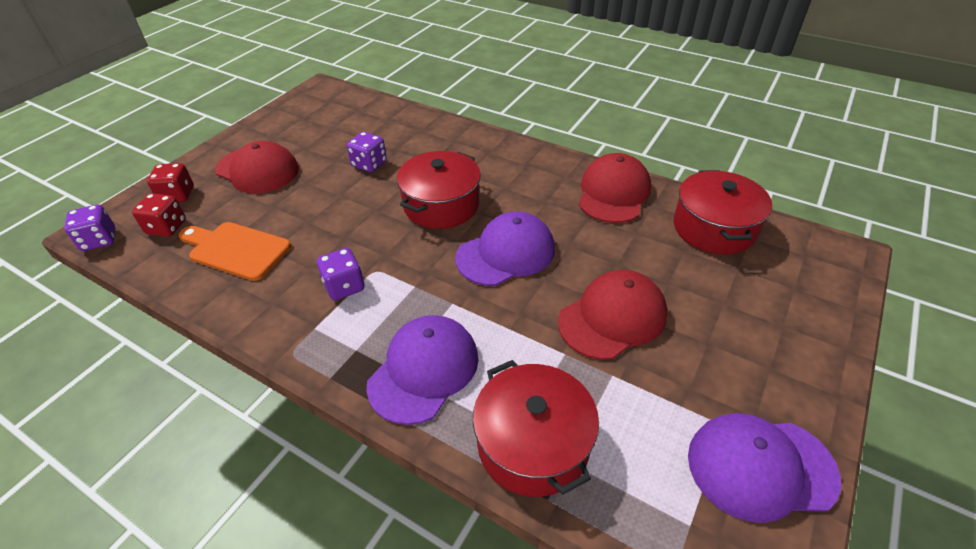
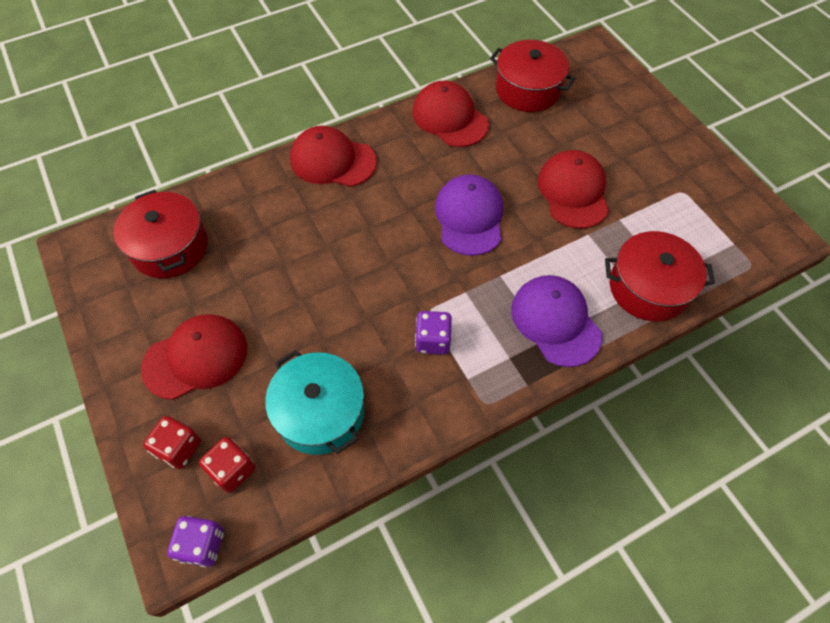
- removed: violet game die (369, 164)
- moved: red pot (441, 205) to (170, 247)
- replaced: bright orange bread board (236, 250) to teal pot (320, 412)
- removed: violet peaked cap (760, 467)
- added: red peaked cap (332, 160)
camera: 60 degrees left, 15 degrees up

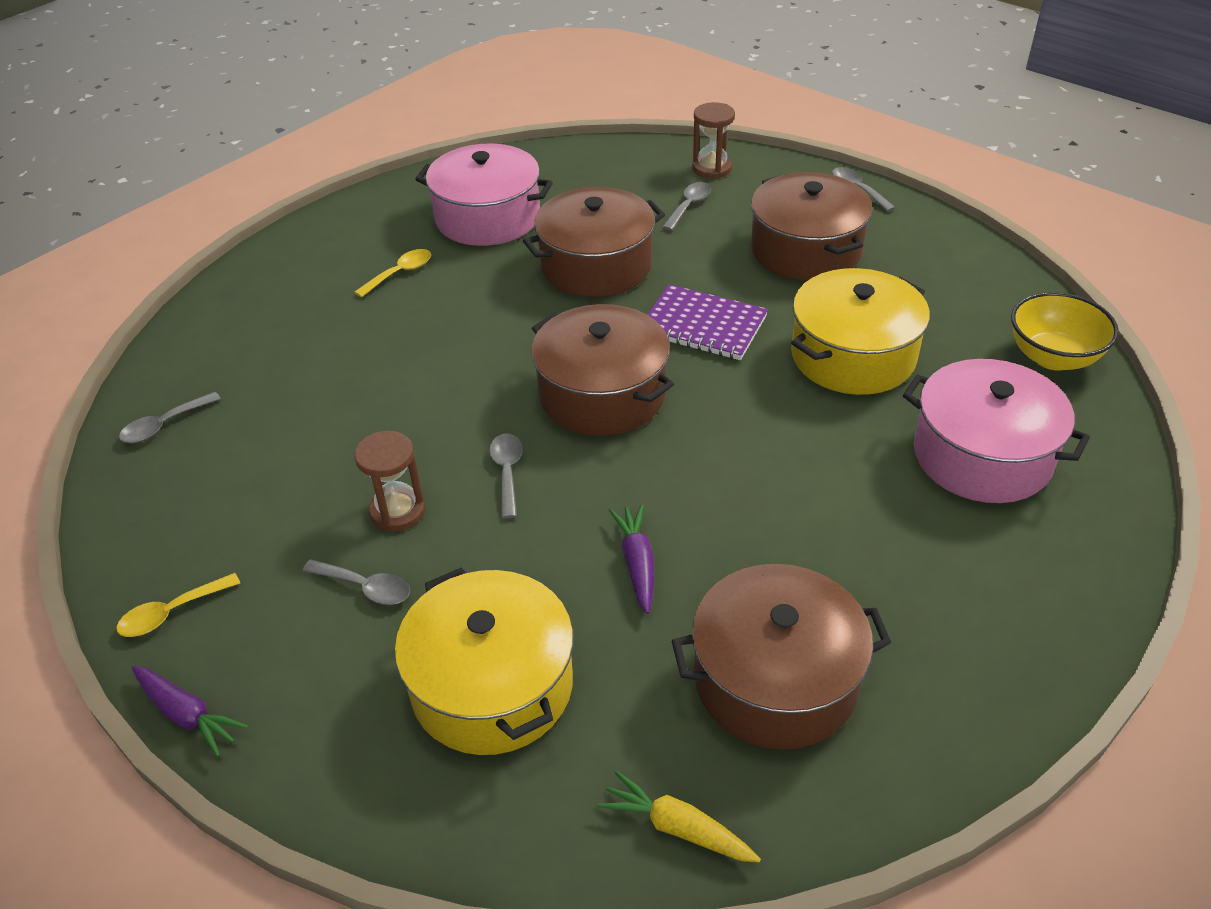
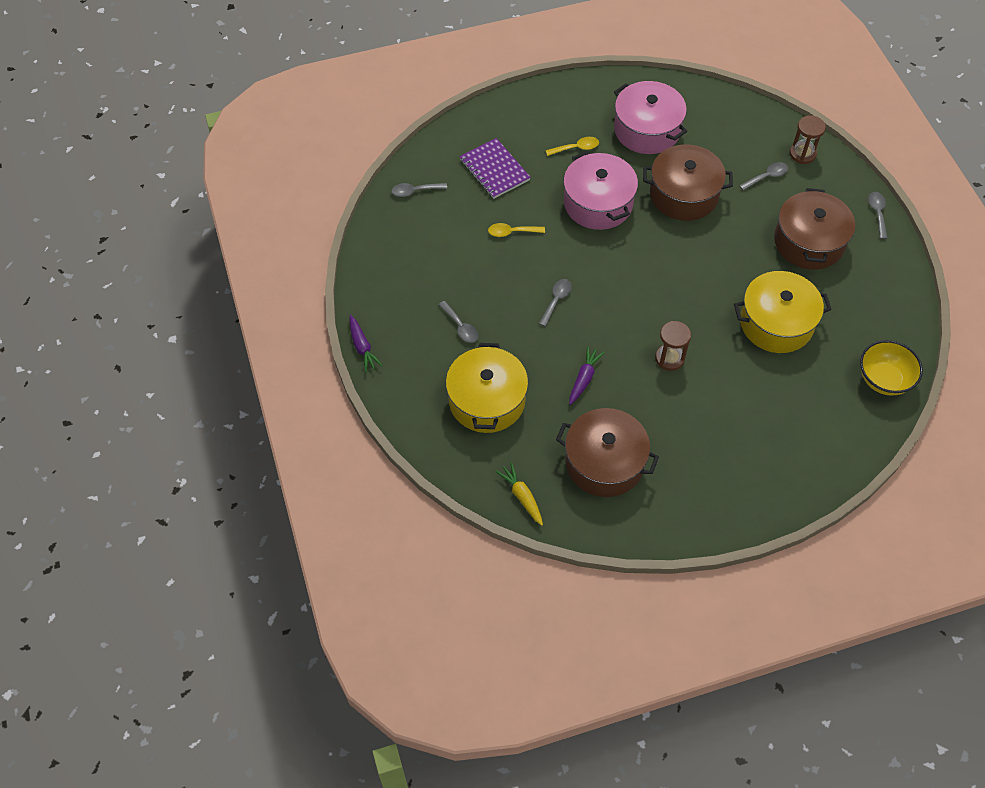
- moved: violet notepad (703, 326) to (494, 170)
- removed: dark brown pot (602, 394)
- moved: rosy pot (982, 455) to (598, 203)
- moved: dark brown hourglass (397, 511) to (669, 358)
- moved: golden spoon (172, 612) to (512, 232)
camera: 30 degrees right, 15 degrees up

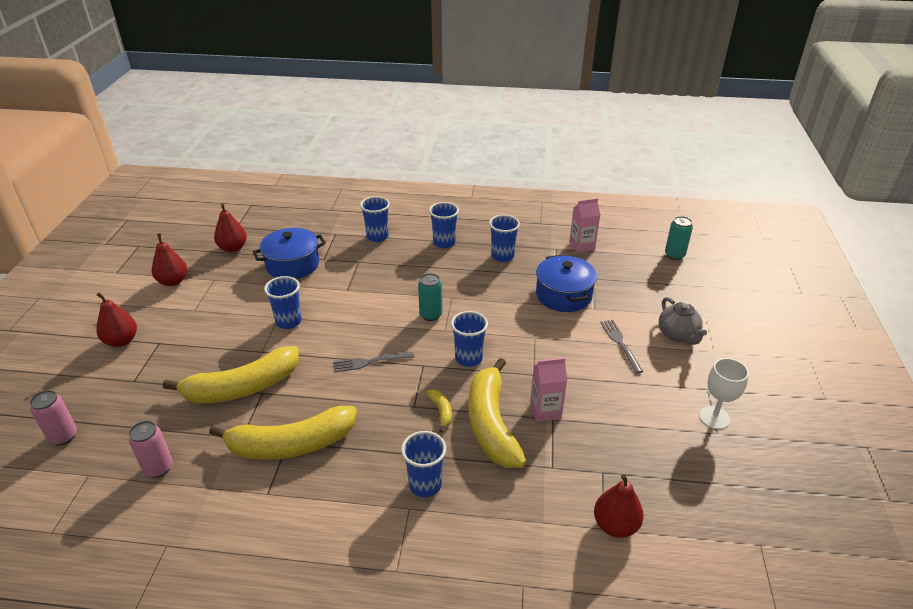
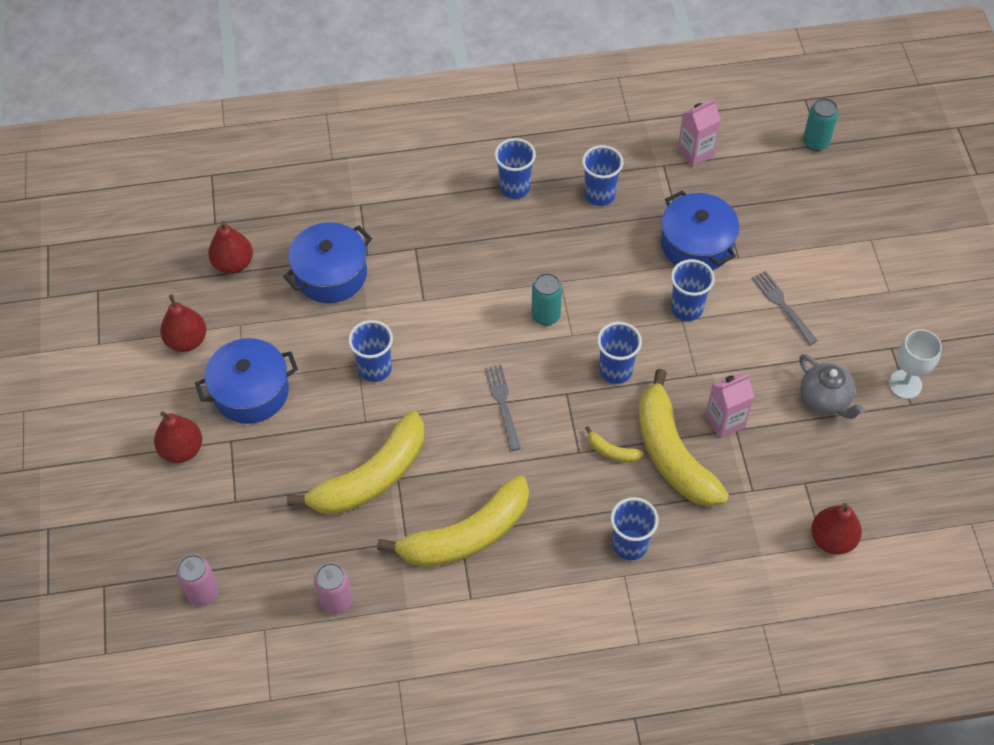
- moved: royal blue tumbler (377, 236) to (686, 308)
- moved: grey china teapot (678, 335) to (825, 399)
- turned: grey table fork (370, 362) = (503, 404) 105 degrees clockwise
- turned: golden banana fruit (441, 412) = (612, 451) 150 degrees clockwise
- added: royal blue pot (251, 392)
camera: 15 degrees left, 20 degrees up

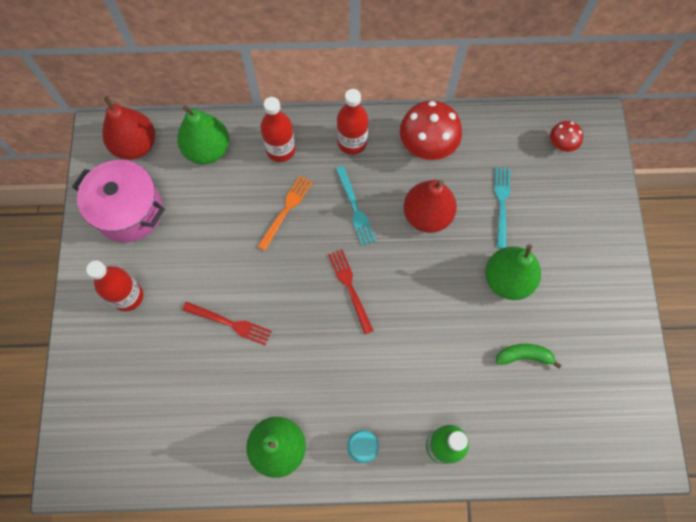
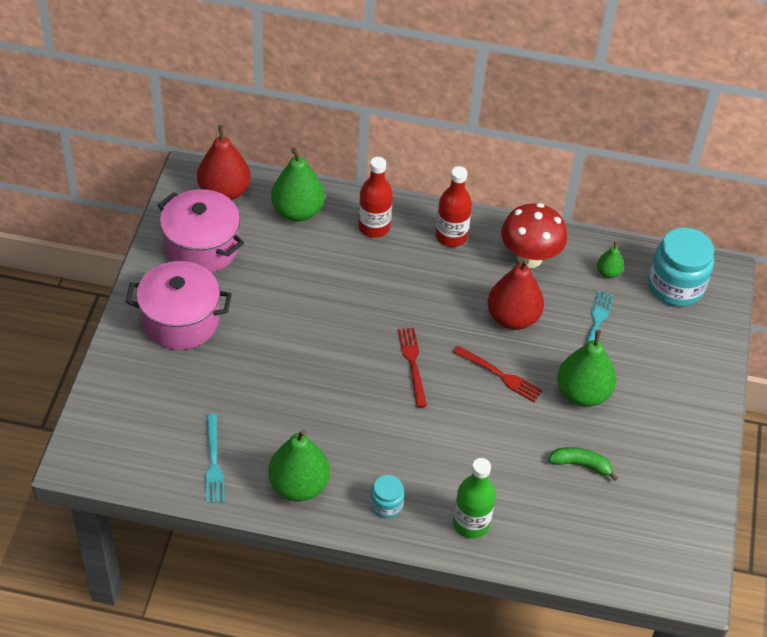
- replaced: red mushroom (561, 145) to teal preserve jar (675, 286)
- moved: teal table fork (355, 209) to (213, 462)
- removed: bright orange table fork (286, 210)
- replaced: red flask (128, 296) to rosy pot (181, 321)
- moved: red table fork (230, 323) to (500, 375)
- added: leaf-green toy pear (608, 272)
camera: 10 degrees right, 20 degrees down

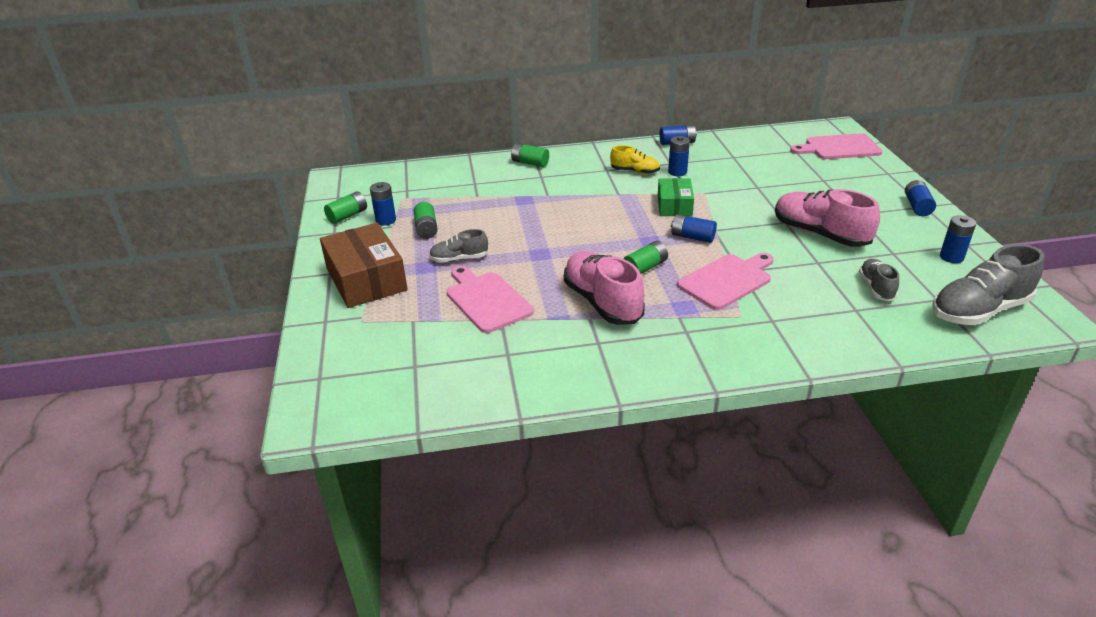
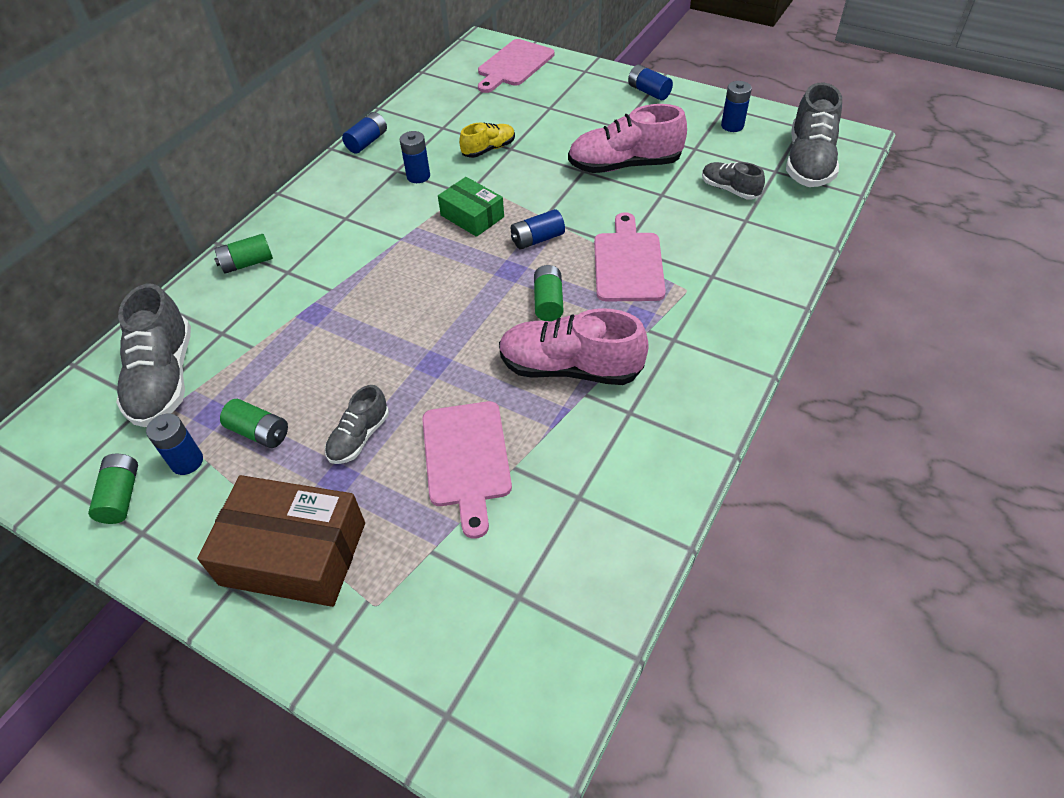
- moved: golden shoe (634, 171) to (488, 149)
- turned: rosy bread board (487, 300) = (466, 458) 105 degrees counterclockwise
- added: grey shoe (164, 378)
camera: 50 degrees left, 15 degrees up

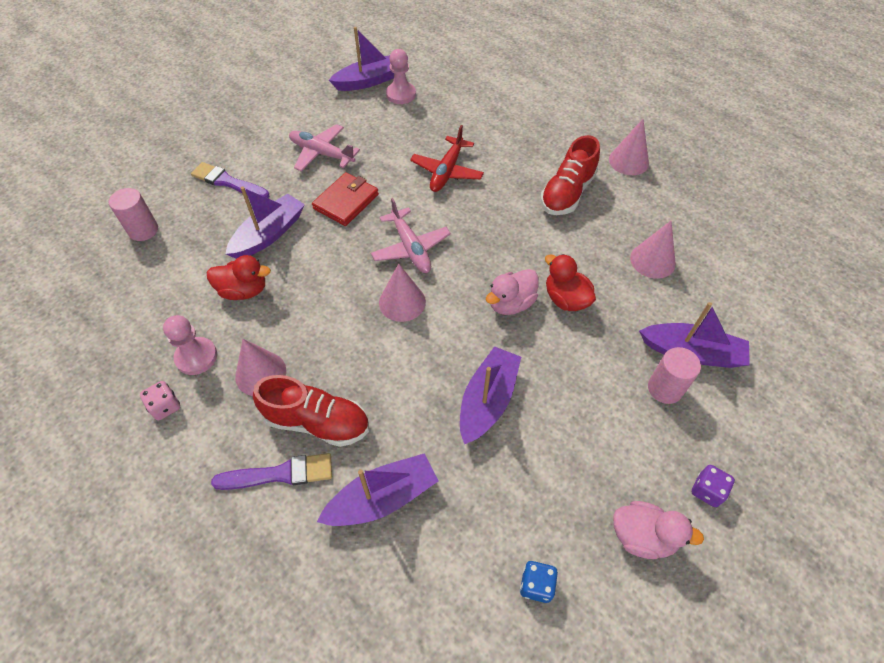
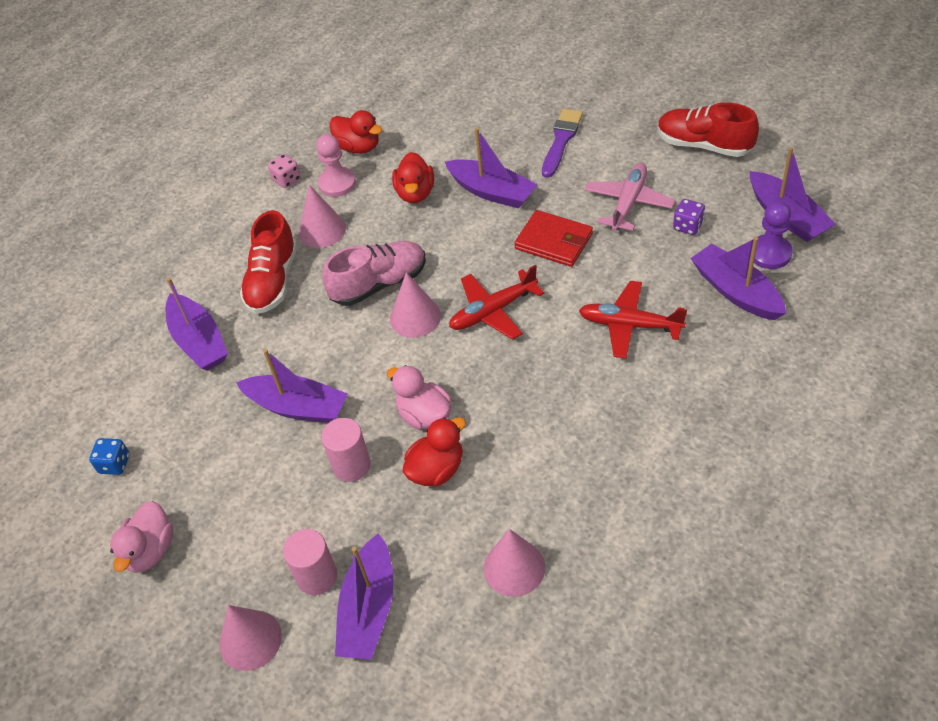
- recoloured: rosy chess pawn (401, 94) to violet chess pawn (770, 253)
- moved: rosy cone (628, 161) to (250, 640)
- moved: red shoe (567, 193) to (704, 145)
- moved: rosy cylinder shape (143, 230) to (351, 465)
- recoloured: rosy aeroplane (410, 248) to red aeroplane (493, 311)
- removed: violet brush (280, 474)
- moved: violet game die (707, 490) to (688, 226)
- added: red rubber duck (358, 147)
- added: violet sailboat (736, 291)
- added: rosy shoe (379, 284)
camera: 90 degrees right, 5 degrees down

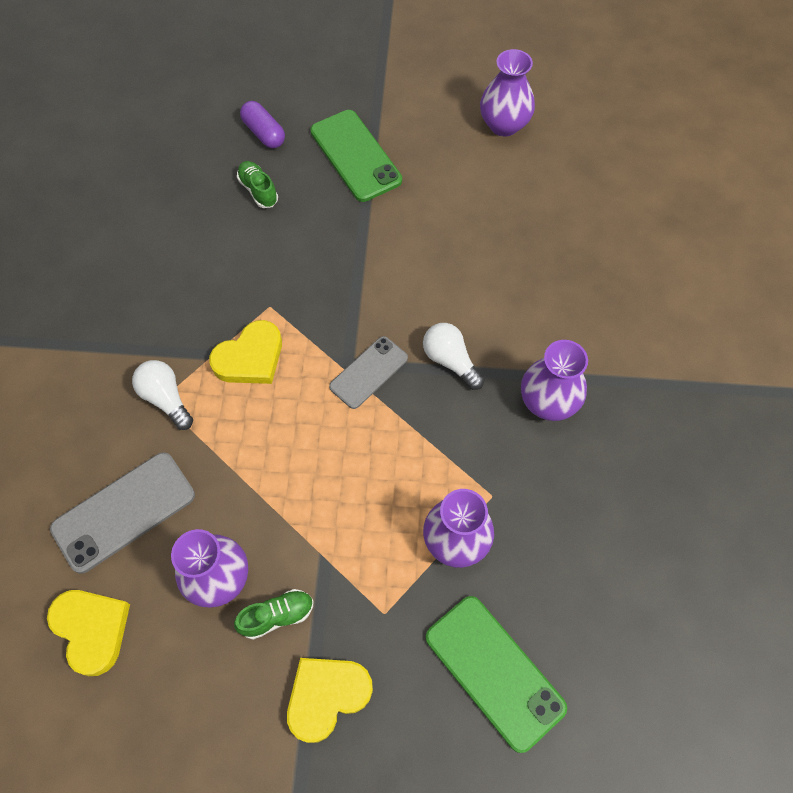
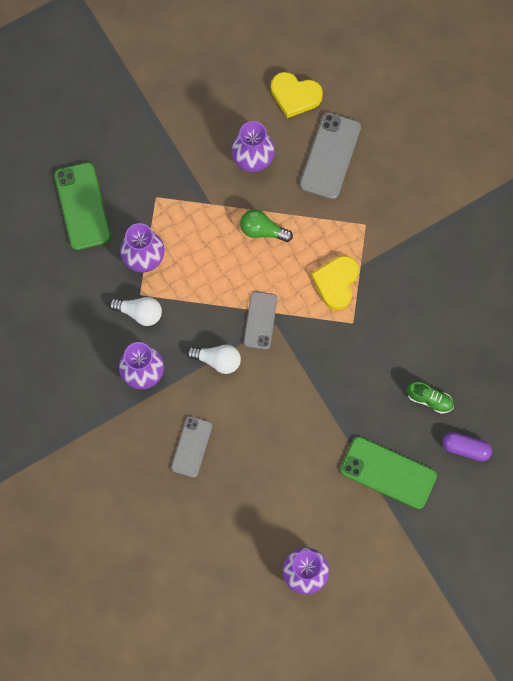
- moved: snow-white lightbulb (166, 399) to (139, 312)
- removed: leaf-green shoe (277, 616)
- turned: leaf-green mobile phone (494, 672) = (82, 206) 60 degrees clockwise
- removed: golden heart shape (327, 696)
- added: leaf-green lightbulb (262, 230)
- added: grey mobile phone (191, 446)
camera: 145 degrees right, 10 degrees up

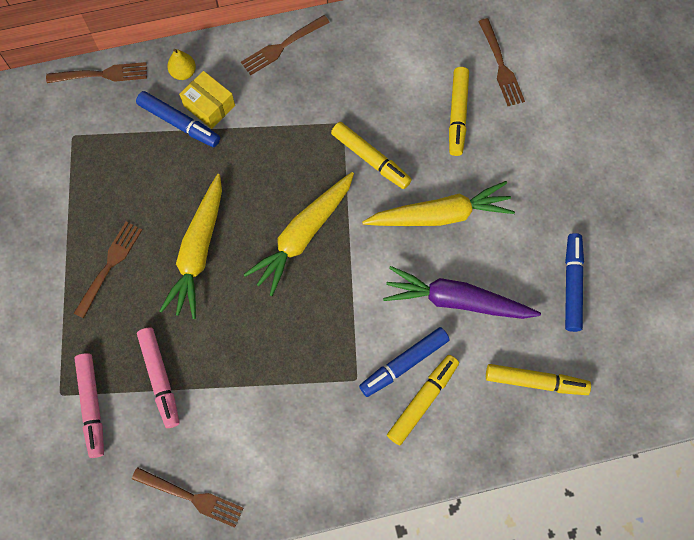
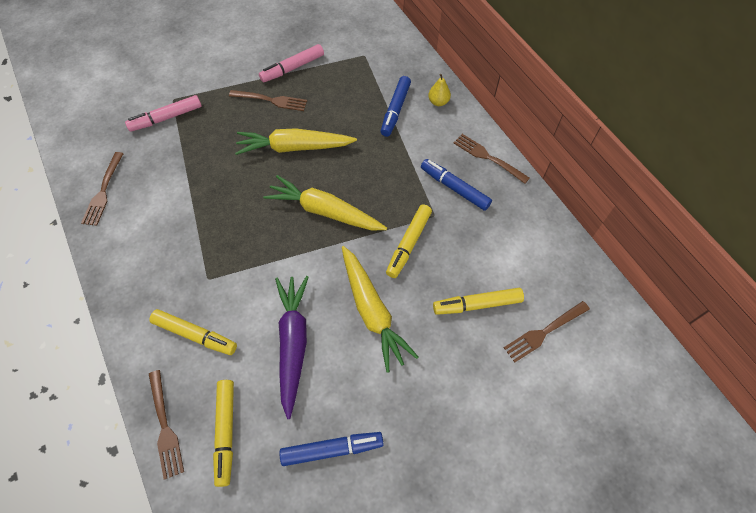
- moved: dark brown table fork (101, 74) to (165, 426)
- removed: golden parcel (209, 106)
- moved: royal blue marker (404, 364) to (454, 188)
- moved: rosy marker (160, 378) to (292, 68)
camera: 75 degrees right, 10 degrees down

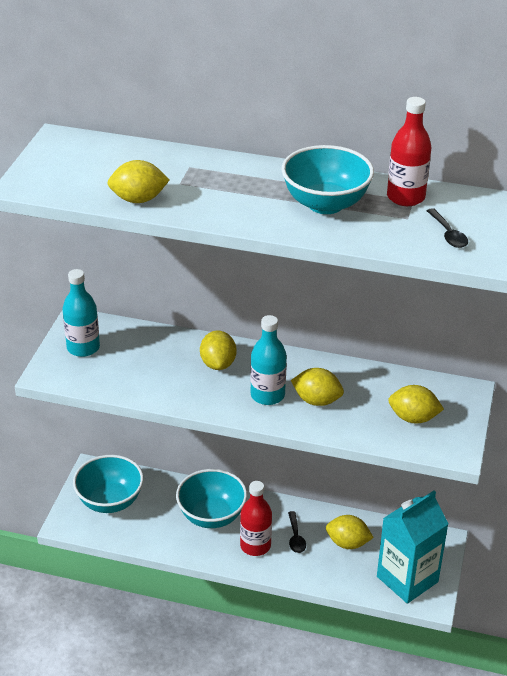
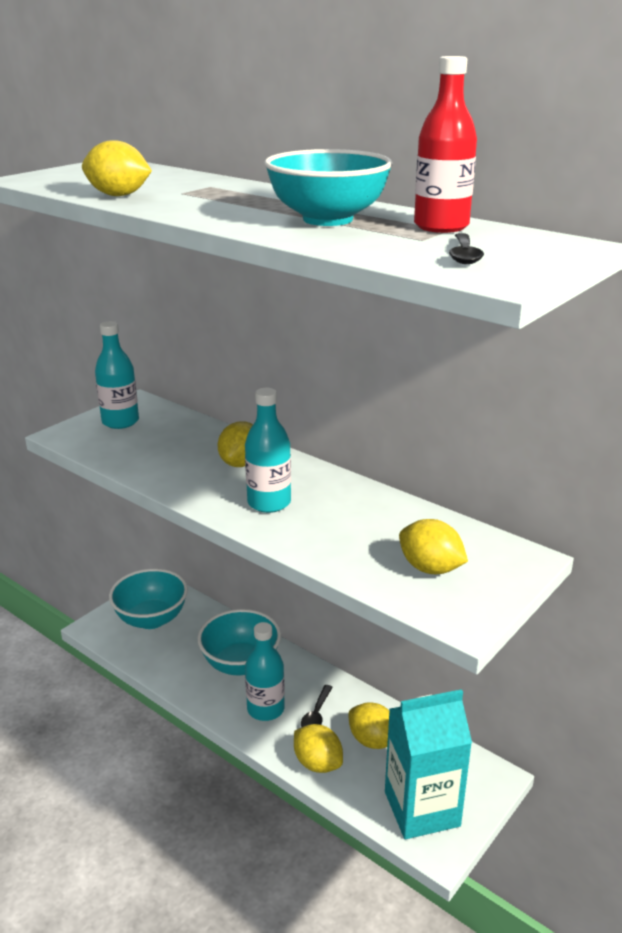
- moved: golden toy lemon (317, 400) to (317, 763)
- recoloured: red flask (255, 546) to teal flask (265, 709)
camera: 25 degrees right, 10 degrees down

